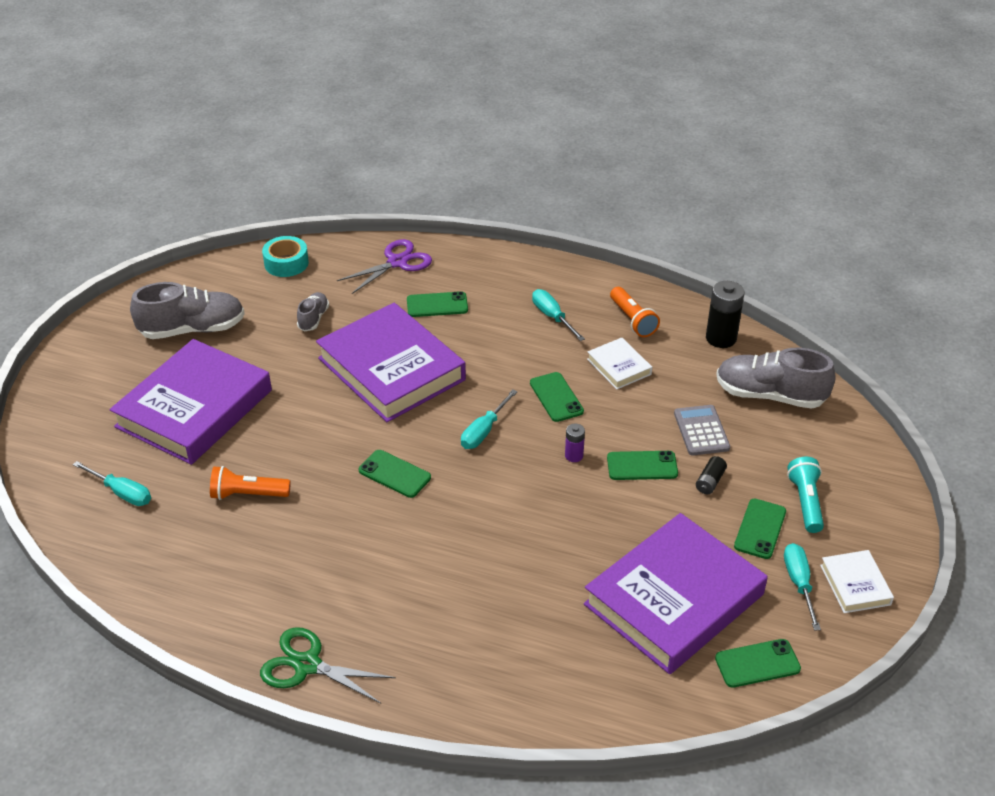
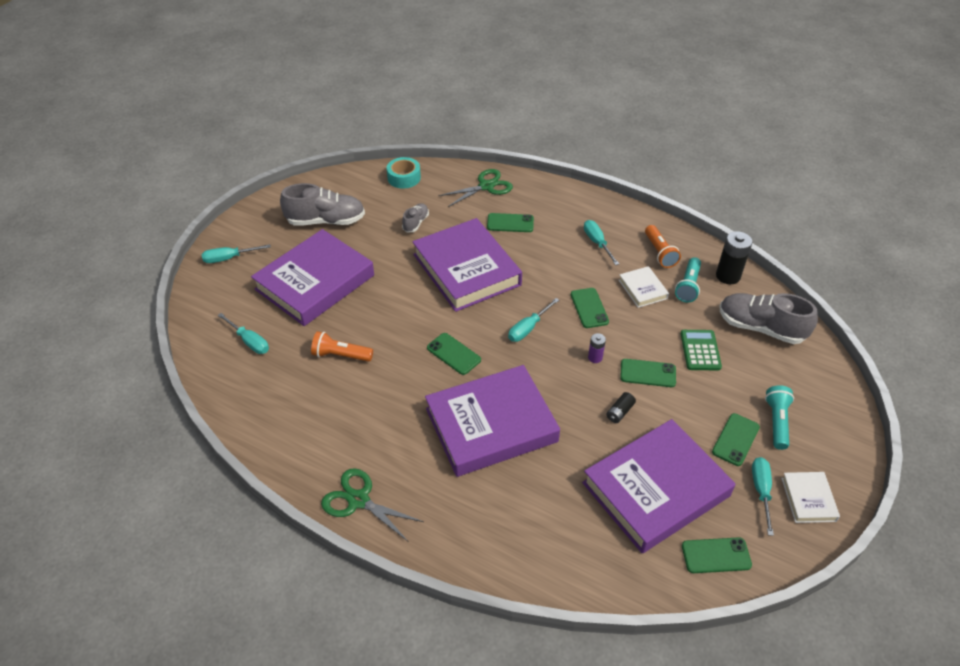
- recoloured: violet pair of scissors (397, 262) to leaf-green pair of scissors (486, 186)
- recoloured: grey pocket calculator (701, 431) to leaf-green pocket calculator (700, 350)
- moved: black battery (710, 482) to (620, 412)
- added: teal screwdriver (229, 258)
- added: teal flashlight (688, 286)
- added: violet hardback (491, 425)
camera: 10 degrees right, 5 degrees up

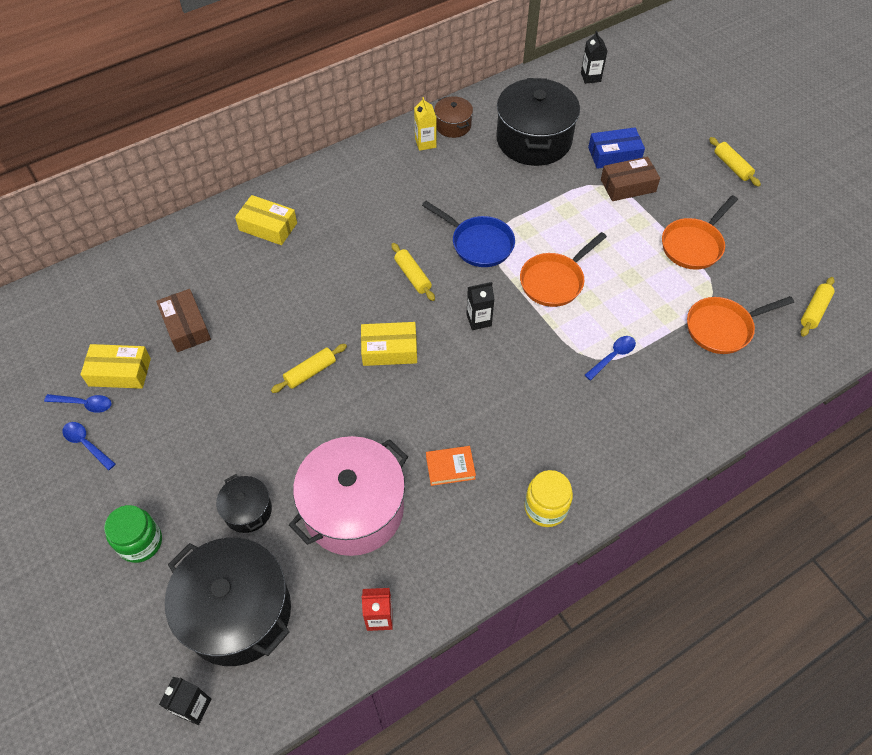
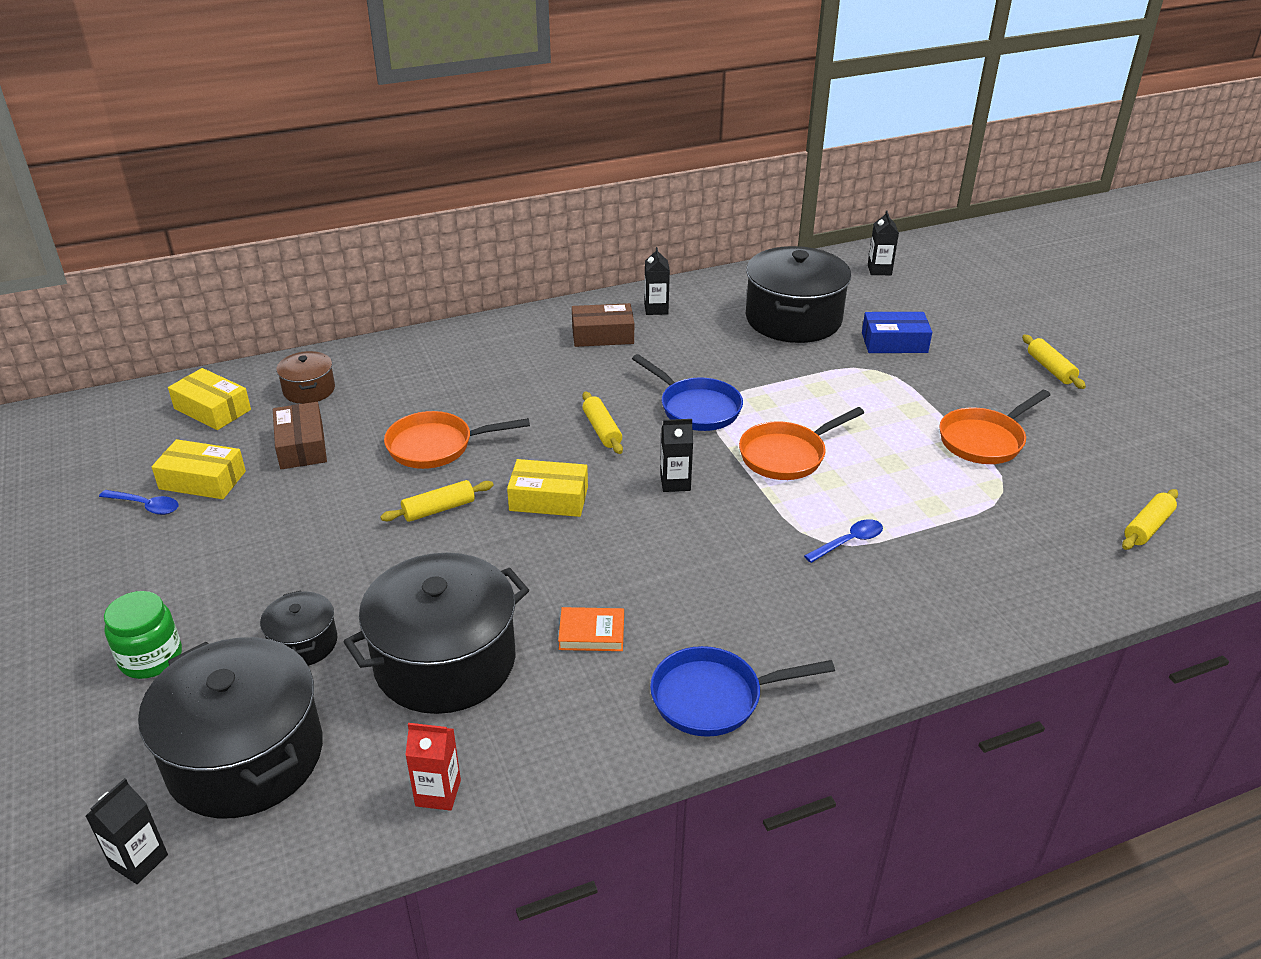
- recoloured: golden milk carton (425, 143) to black milk carton (656, 309)
- moved: dark brown pot (453, 125) to (309, 390)
- moved: dark brown parcel (628, 185) to (602, 335)
- moved: golden parcel (268, 226) to (212, 409)
- moved: bright orange pan (722, 328) to (436, 446)
- removed: royal blue spoon (86, 444)
- recoloured: rosy pot (353, 509) to black pot (445, 661)
- replaced: golden preserve jar (545, 507) to royal blue pan (713, 697)
camera: 10 degrees right, 20 degrees down

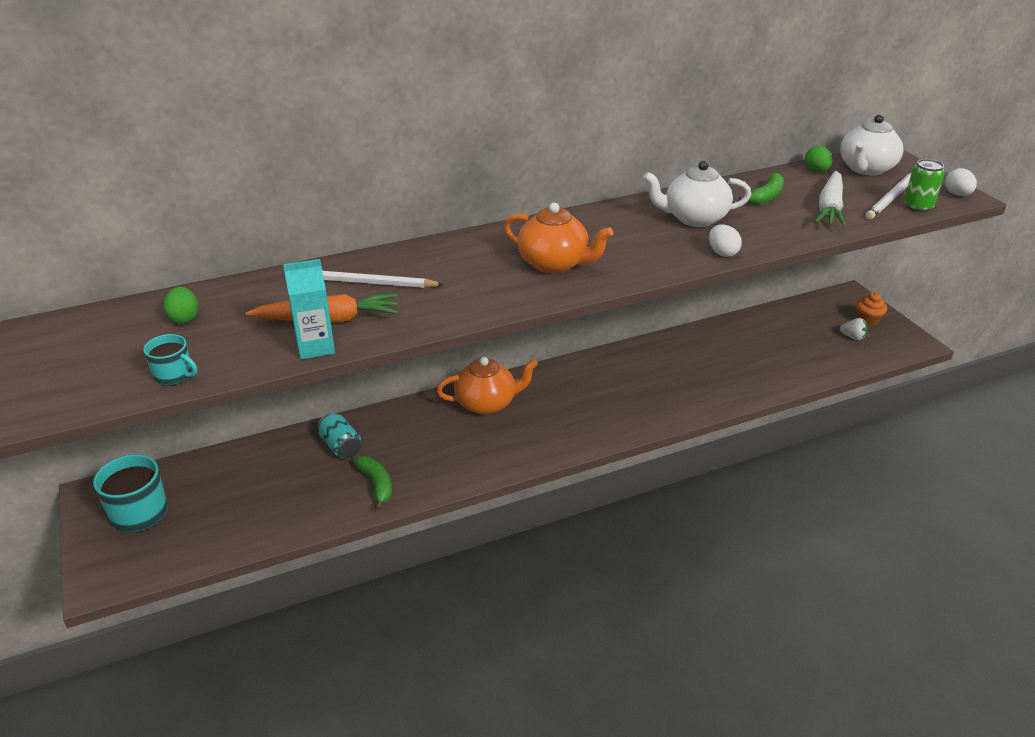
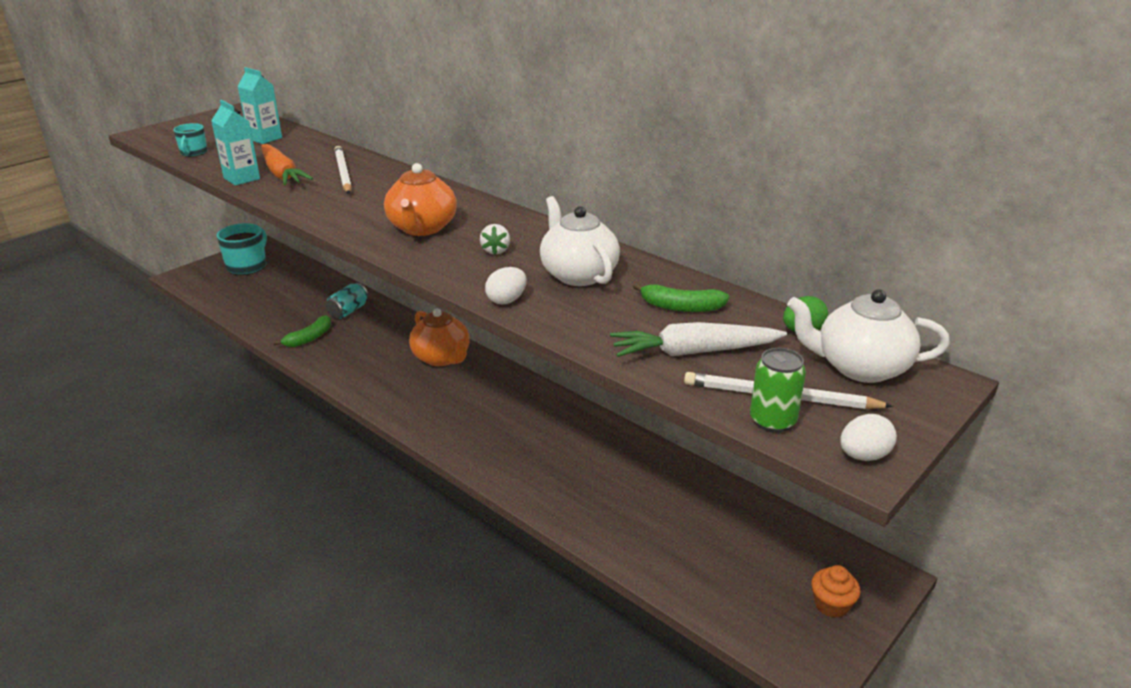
- replaced: leaf-green egg (184, 318) to teal milk carton (265, 138)
- moved: snow-white berry (853, 337) to (495, 250)
camera: 65 degrees right, 5 degrees down

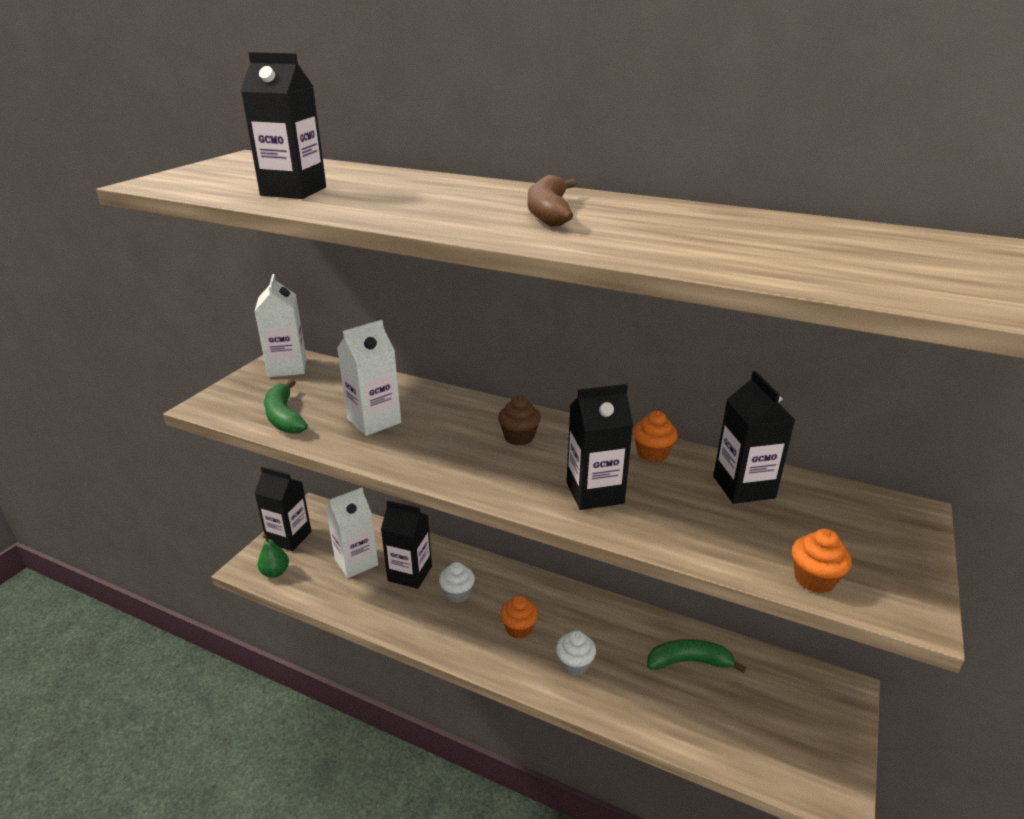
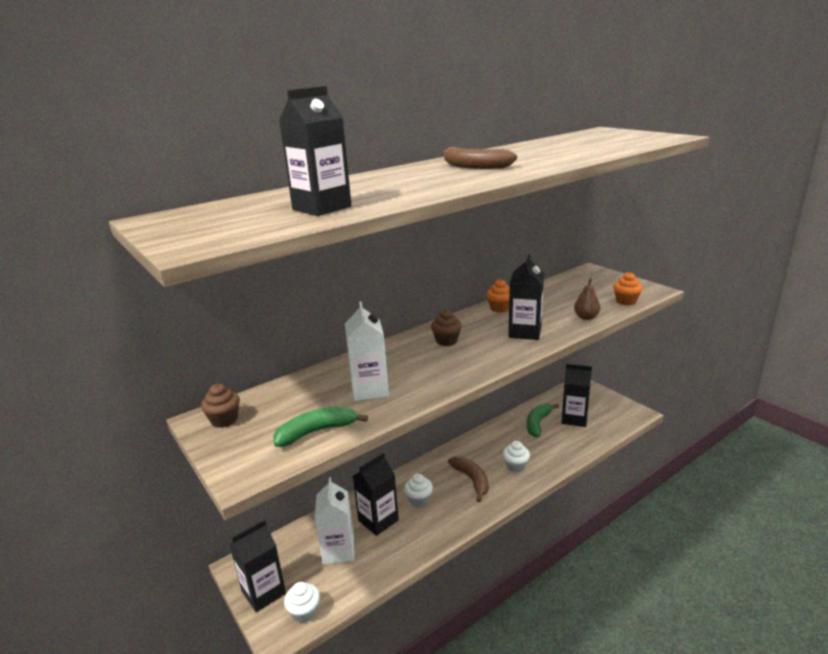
- replaced: snow-white milk carton (287, 367) to dark brown cupcake (224, 420)
- moved: black milk carton (743, 487) to (574, 418)
- turned: leaf-green banana fruit (284, 417) = (316, 432) 150 degrees clockwise
- replaced: leaf-green toy pear (275, 572) to snow-white cupcake (304, 612)
- replaced: bright orange cupcake (518, 628) to dark brown banana fruit (472, 480)
- added: dark brown toy pear (586, 317)
camera: 60 degrees left, 5 degrees down

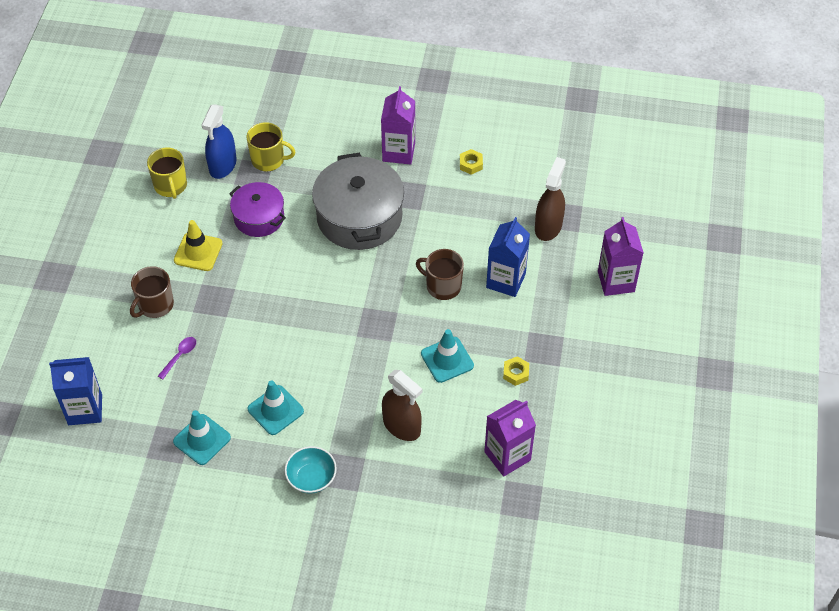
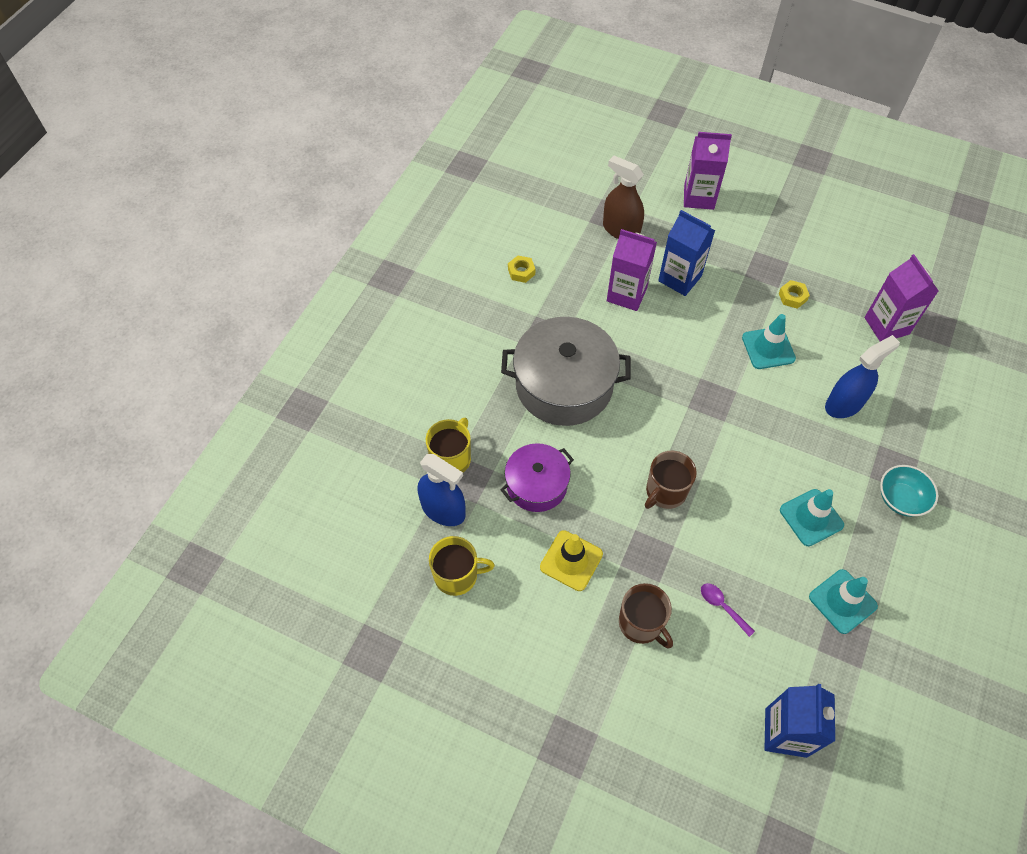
- moved: violet milk carton (398, 152) to (626, 294)
- moved: dark brown tea mug (442, 286) to (665, 492)
- recoloured: dark brown sprayer (402, 426) to royal blue sprayer (844, 404)
camera: 75 degrees left, 5 degrees up

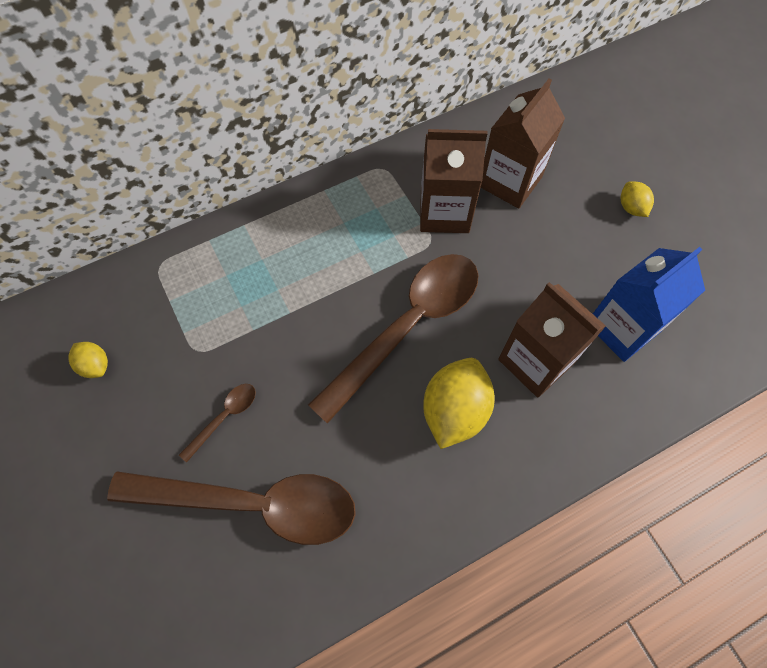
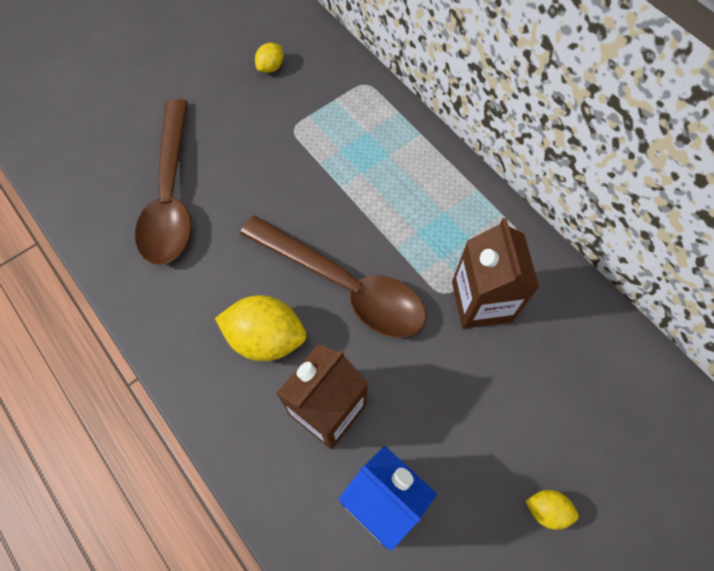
- removed: dark brown milk carton (510, 181)
- turned: golden toy lemon (631, 207) = (546, 510) 45 degrees clockwise
- removed: dark brown spoon (224, 417)
camera: 80 degrees right, 0 degrees up

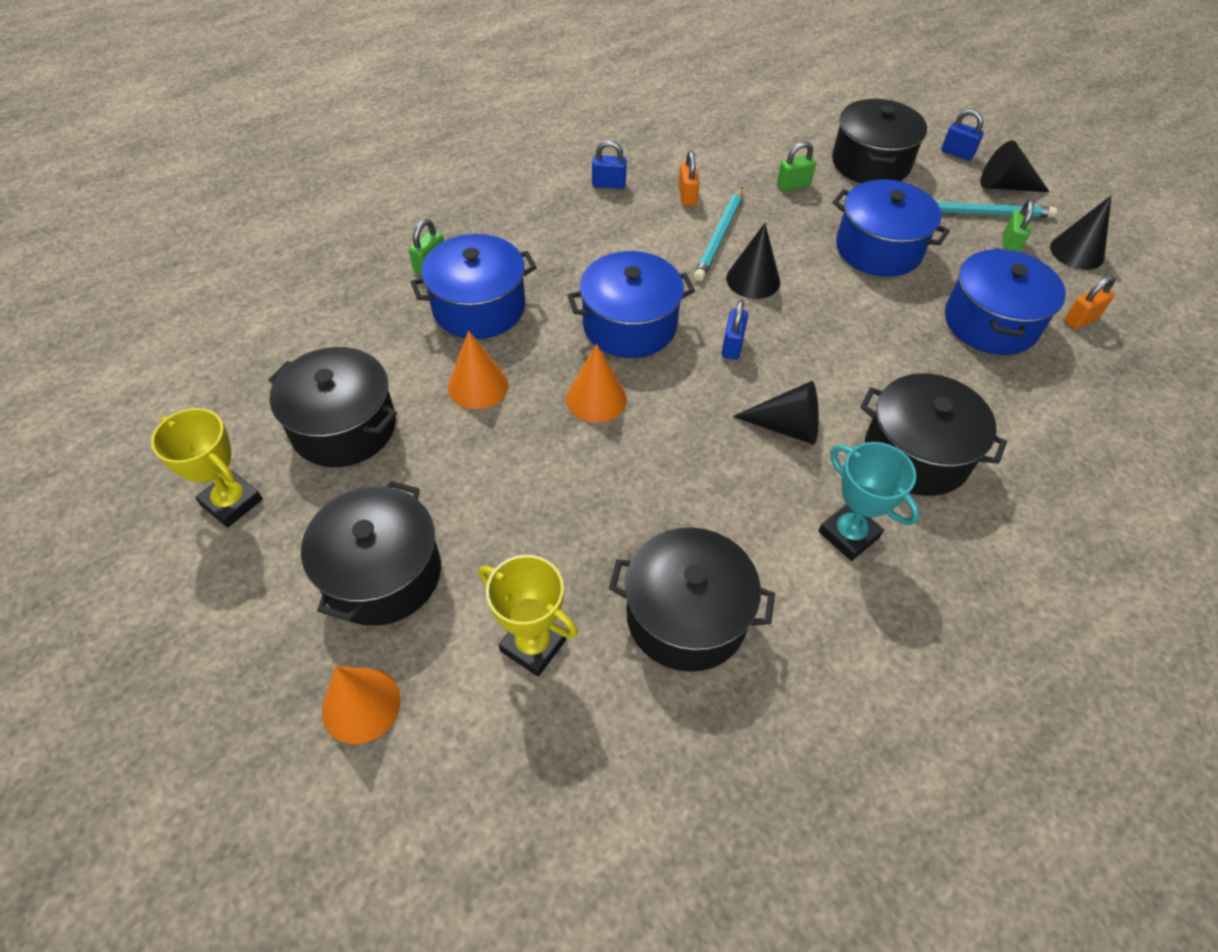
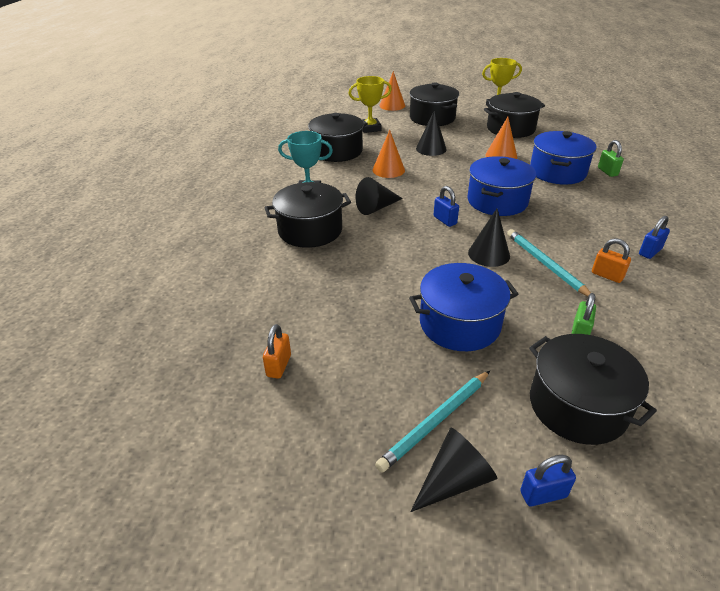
- moved: black cone (1077, 252) to (431, 149)
- removed: leaf-green small lock (1009, 245)
- removed: royal blue pot (990, 322)
- moved: bright orange cone (596, 398) to (388, 170)
camera: 135 degrees right, 15 degrees down

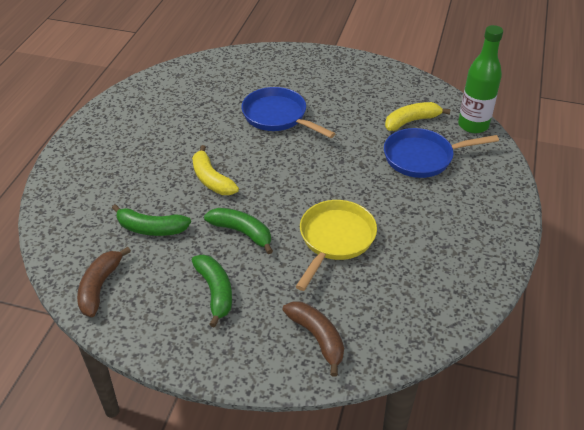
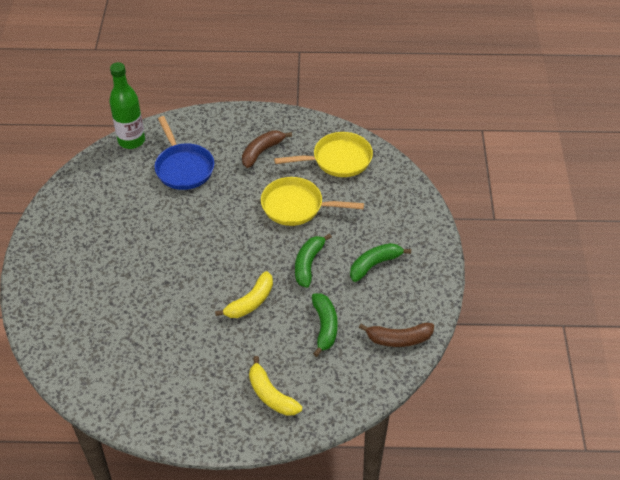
- removed: royal blue pan (278, 116)
- moved: golden banana fruit (411, 121) to (271, 395)
- moved: dark brown banana fruit (317, 338) to (262, 152)
- added: golden pan (338, 160)
camera: 105 degrees left, 5 degrees up

